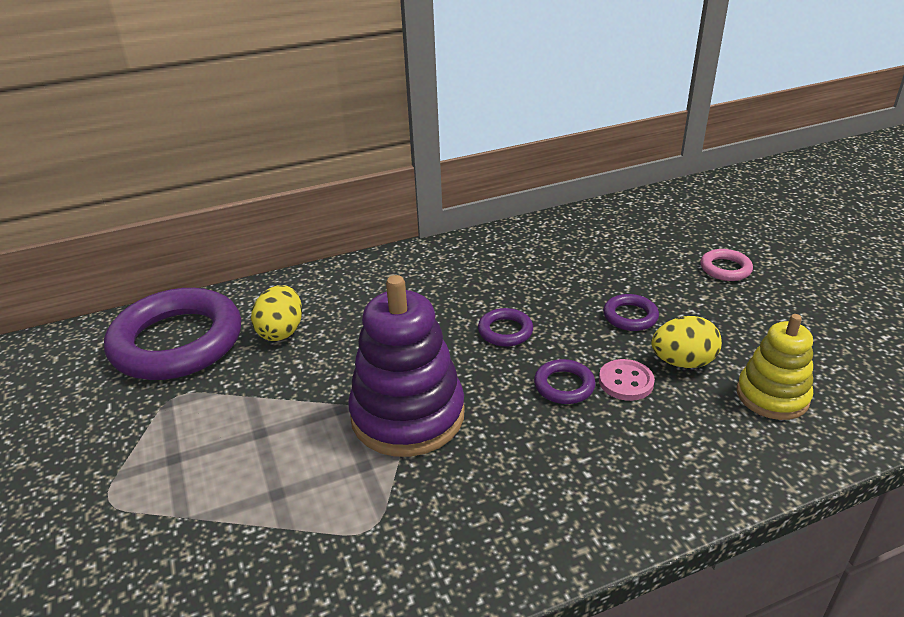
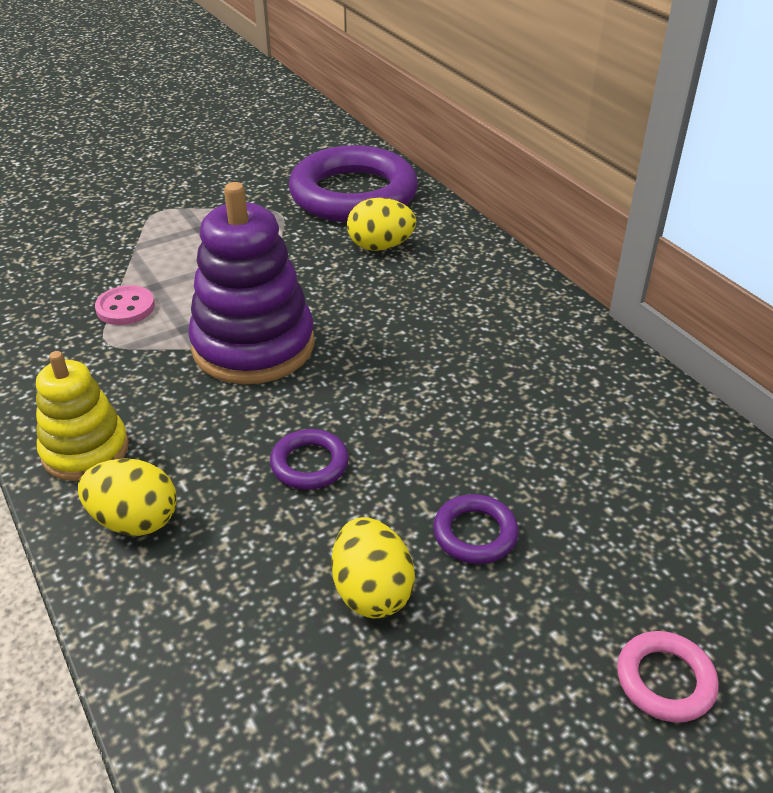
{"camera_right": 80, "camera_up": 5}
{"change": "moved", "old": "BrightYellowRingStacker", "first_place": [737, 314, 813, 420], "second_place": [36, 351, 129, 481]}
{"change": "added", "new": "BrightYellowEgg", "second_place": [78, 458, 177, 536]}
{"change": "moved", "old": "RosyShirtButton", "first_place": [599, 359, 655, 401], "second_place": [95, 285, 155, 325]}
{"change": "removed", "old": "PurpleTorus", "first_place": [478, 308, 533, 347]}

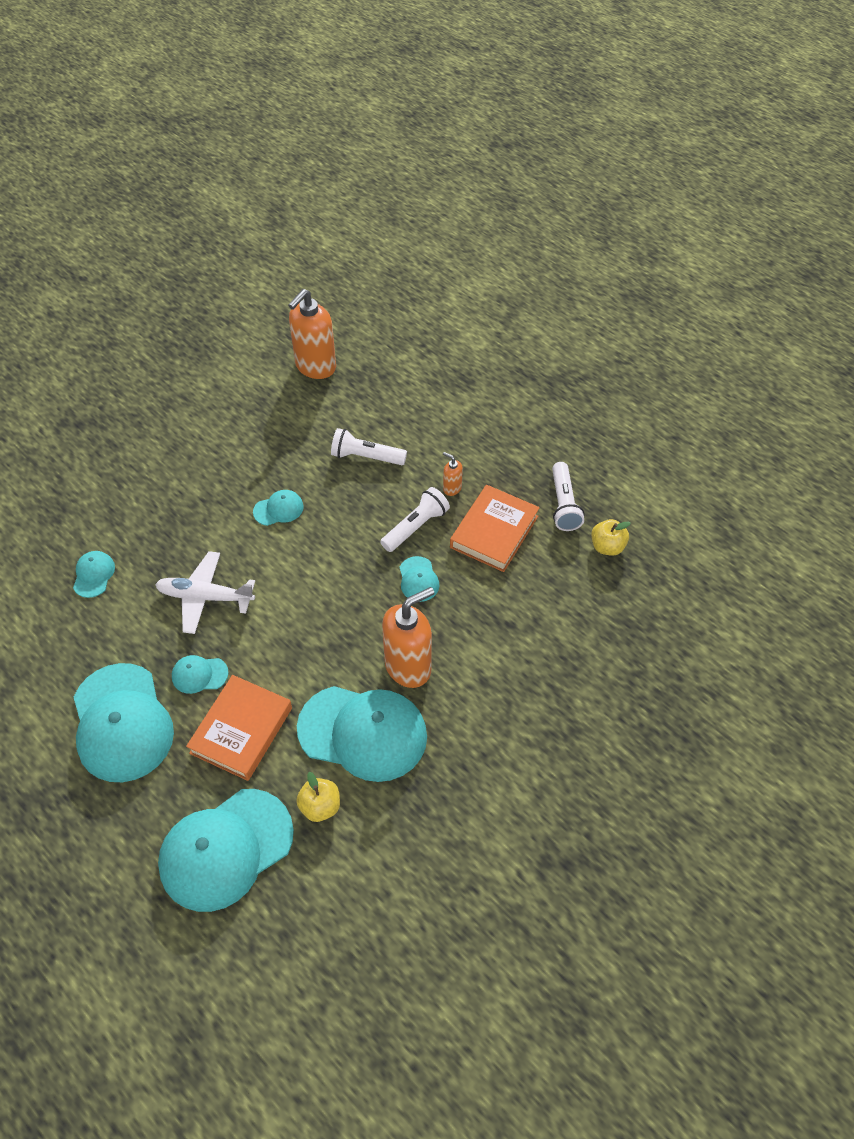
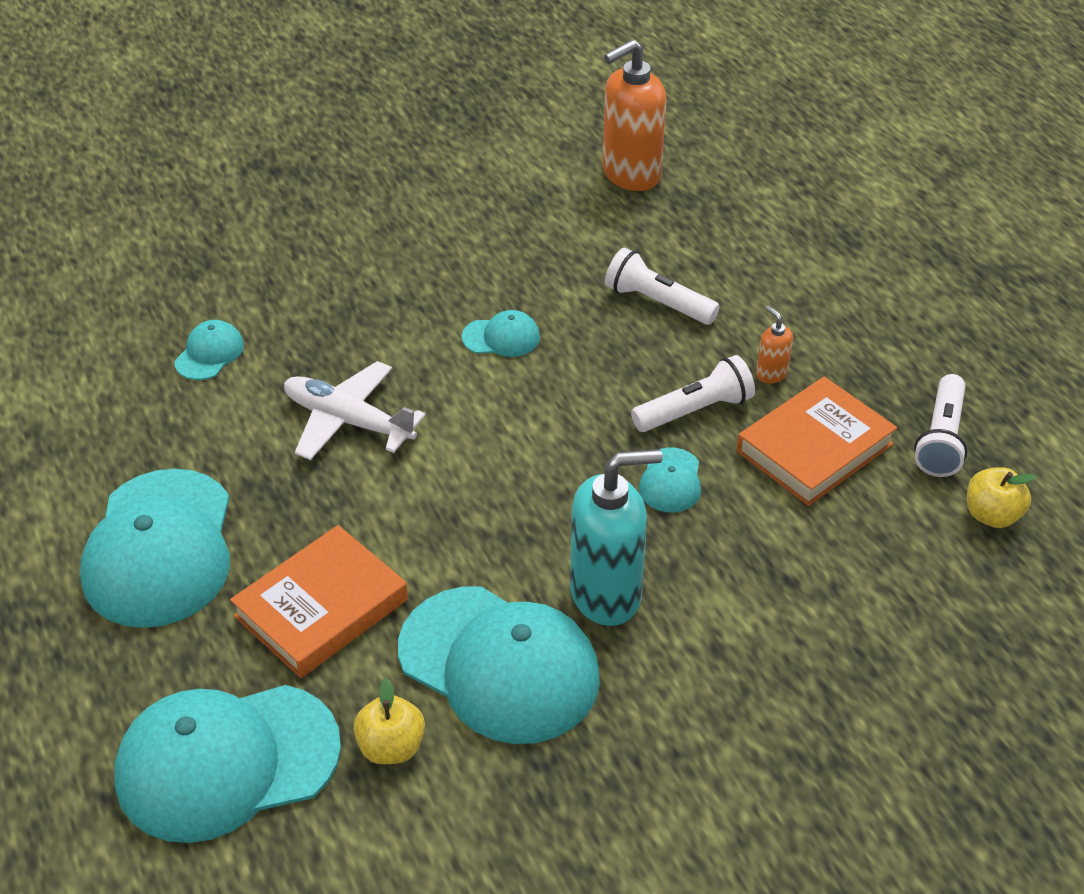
{"camera_right": 20, "camera_up": -10}
{"change": "recoloured", "old": "BrightOrangePumpBottle", "new": "TurquoisePumpBottle", "first_place": [382, 587, 434, 688], "second_place": [570, 449, 662, 626]}
{"change": "removed", "old": "TurquoiseBaseballCap", "first_place": [172, 655, 229, 694]}

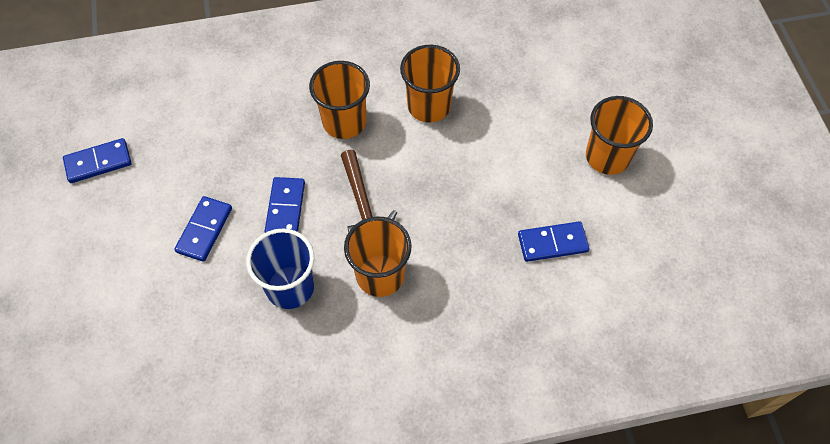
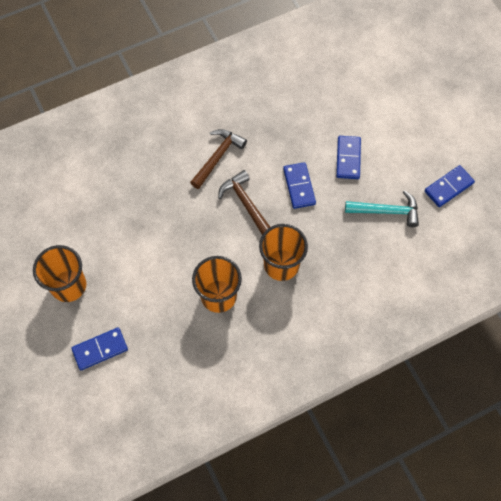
{"camera_right": 165, "camera_up": 5}
{"change": "moved", "old": "BlueDominoTile", "first_place": [518, 221, 589, 262], "second_place": [71, 328, 128, 370]}
{"change": "replaced", "old": "BrightOrangeBeaker", "new": "DarkBrownHammer", "first_place": [344, 217, 411, 297], "second_place": [190, 129, 247, 189]}
{"change": "added", "new": "TurquoiseHammer", "second_place": [345, 190, 419, 227]}
{"change": "removed", "old": "BlueBeaker", "first_place": [246, 228, 314, 309]}

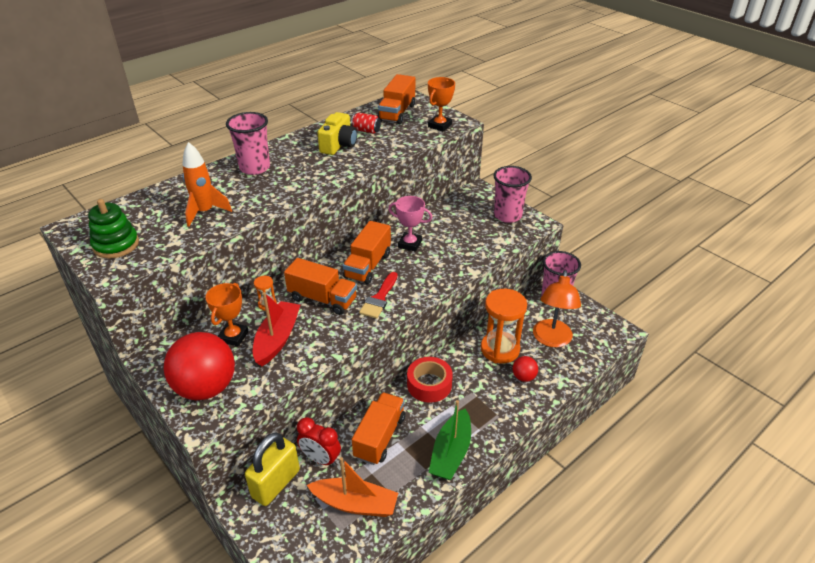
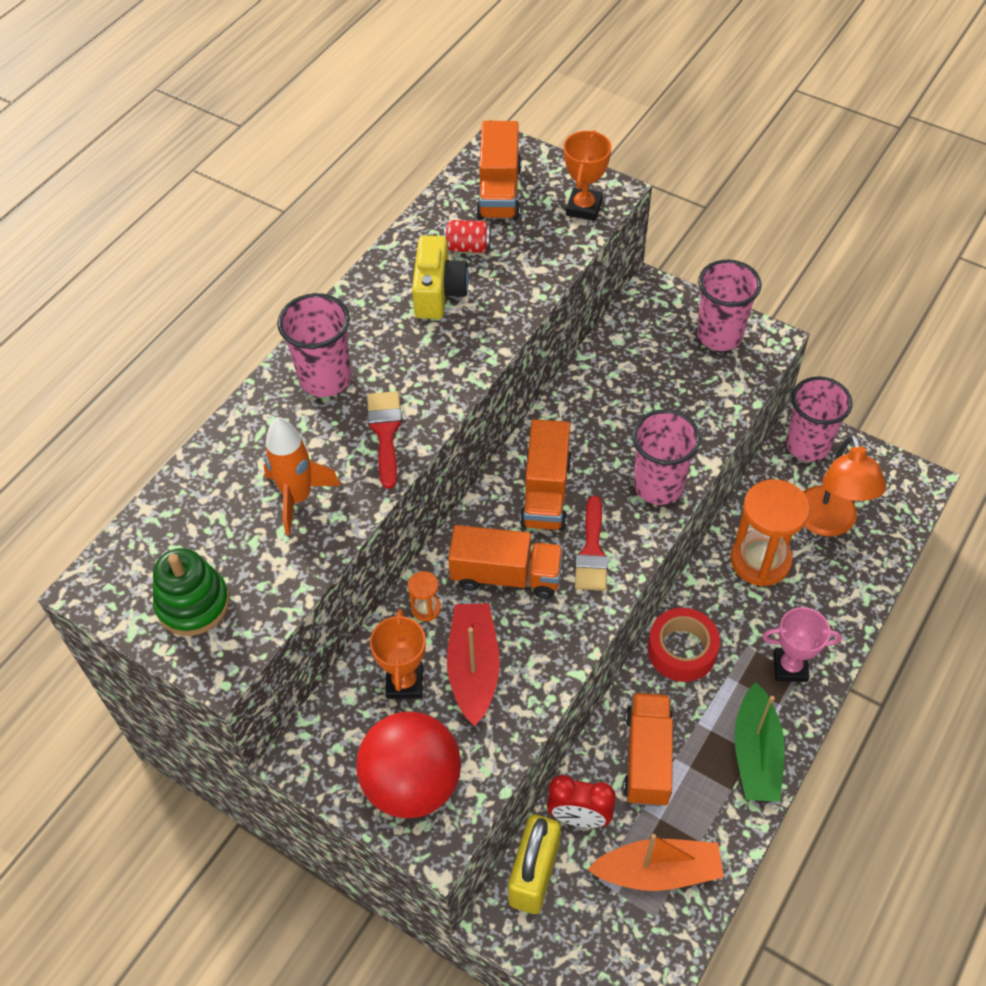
{"camera_right": -15, "camera_up": 15}
{"change": "added", "new": "ScarletBrush", "second_place": [367, 391, 402, 489]}
{"change": "added", "new": "RosyBeaker", "second_place": [632, 409, 701, 505]}
{"change": "moved", "old": "RosyPrizeCup", "first_place": [388, 196, 433, 252], "second_place": [762, 607, 842, 682]}
{"change": "removed", "old": "ScarletPlayBall", "first_place": [512, 356, 538, 382]}

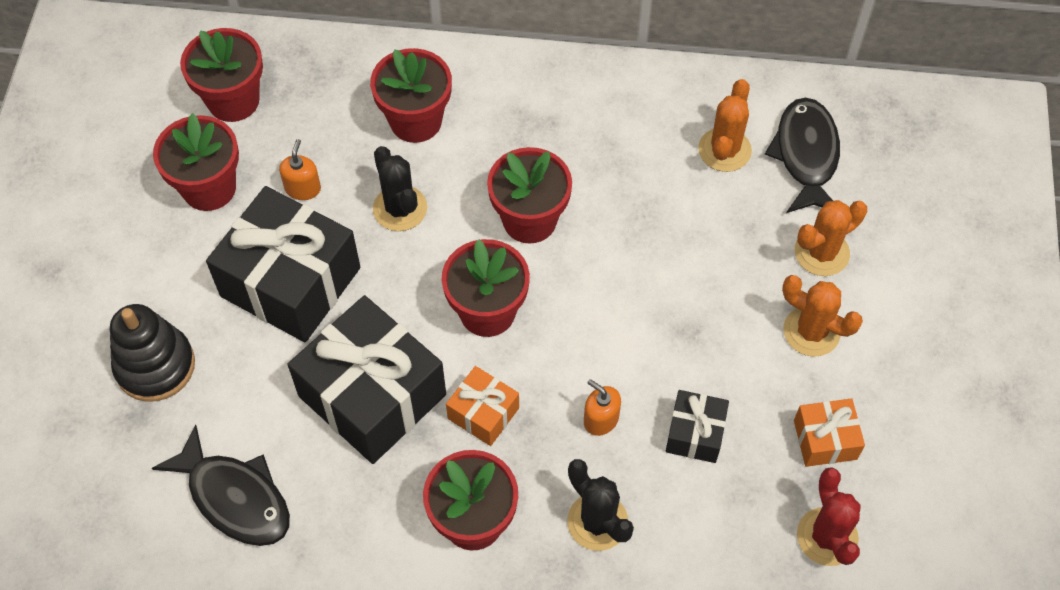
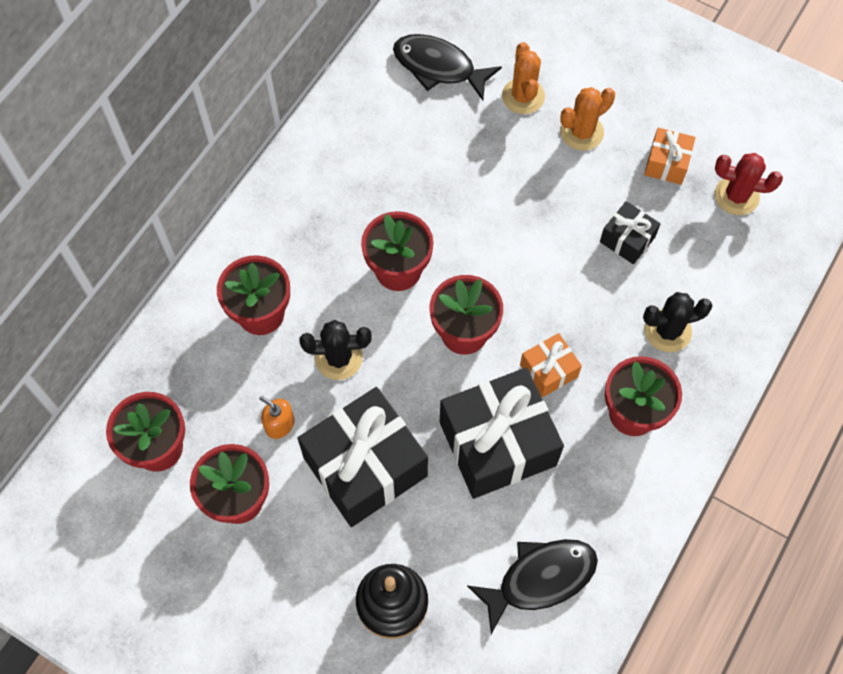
{"camera_right": -65, "camera_up": 5}
{"change": "removed", "old": "BrightOrangePumpBottle", "first_place": [584, 379, 621, 436]}
{"change": "removed", "old": "BrightOrangePricklyPlant", "first_place": [698, 79, 752, 172]}

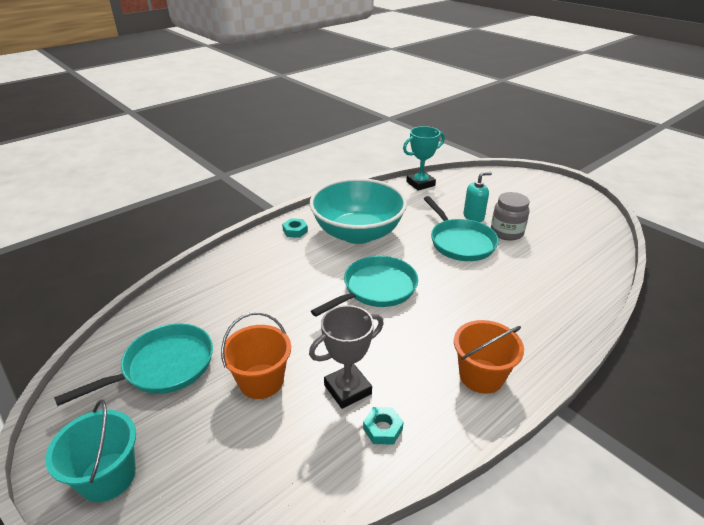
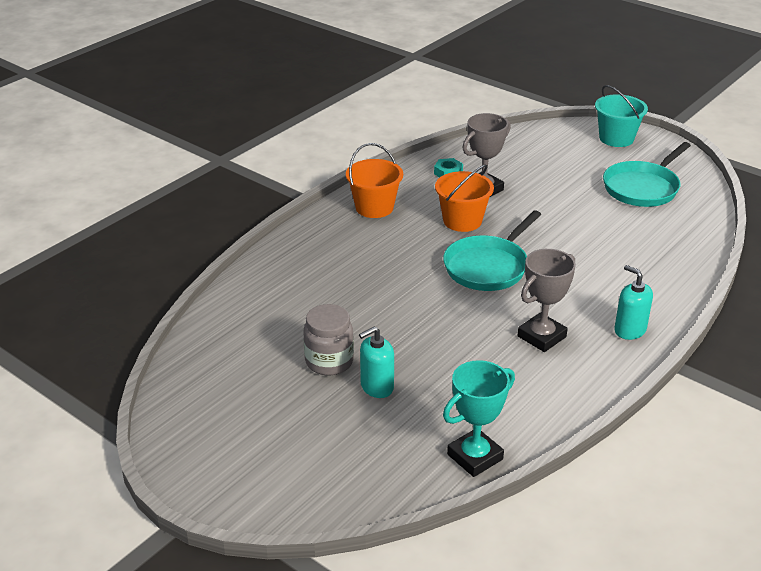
{"camera_right": 170, "camera_up": 0}
{"change": "moved", "old": "BrightOrangeSandBucket", "first_place": [221, 312, 291, 399], "second_place": [435, 164, 494, 232]}
{"change": "replaced", "old": "TurquoiseBowl", "new": "AshGreyPrizeCup", "first_place": [309, 178, 407, 244], "second_place": [517, 249, 576, 352]}
{"change": "replaced", "old": "TurquoiseNut", "new": "TurquoisePumpBottle", "first_place": [282, 218, 308, 238], "second_place": [614, 265, 653, 340]}
{"change": "removed", "old": "TurquoisePan", "first_place": [424, 196, 499, 261]}

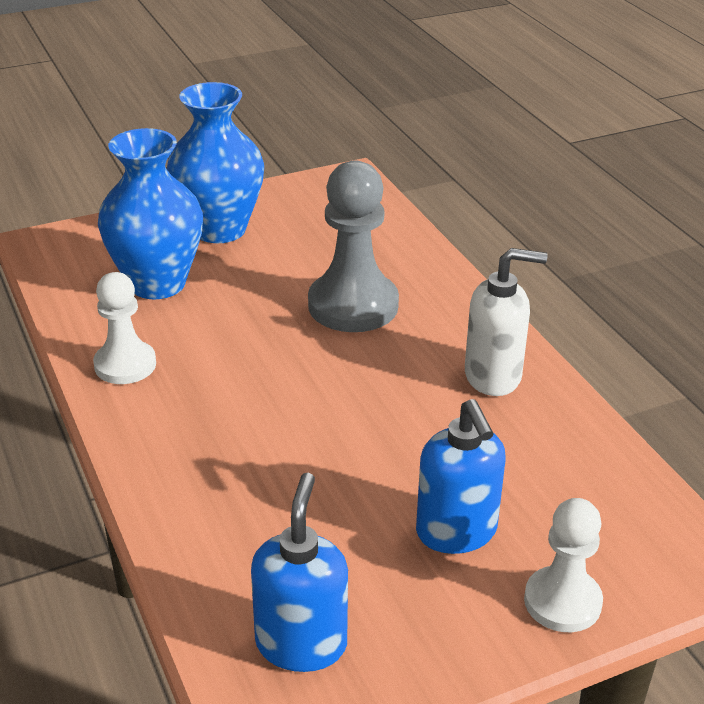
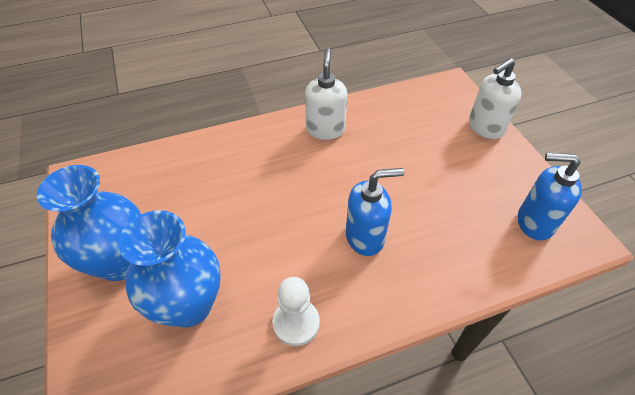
{"camera_right": -85, "camera_up": 15}
{"change": "moved", "old": "BluePumpBottle", "first_place": [416, 399, 506, 554], "second_place": [346, 168, 404, 256]}
{"change": "replaced", "old": "SnowWhiteChessPawn", "new": "SnowWhitePumpBottle", "first_place": [524, 498, 603, 632], "second_place": [469, 58, 522, 139]}
{"change": "removed", "old": "AshGreyChessPawn", "first_place": [308, 161, 399, 332]}

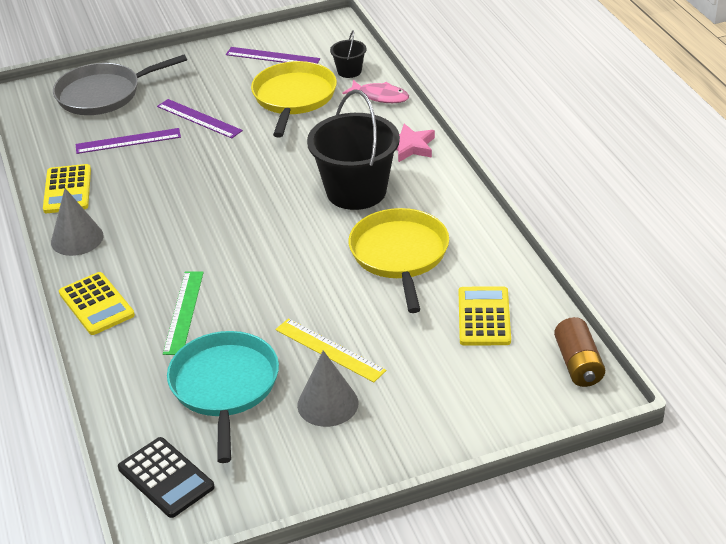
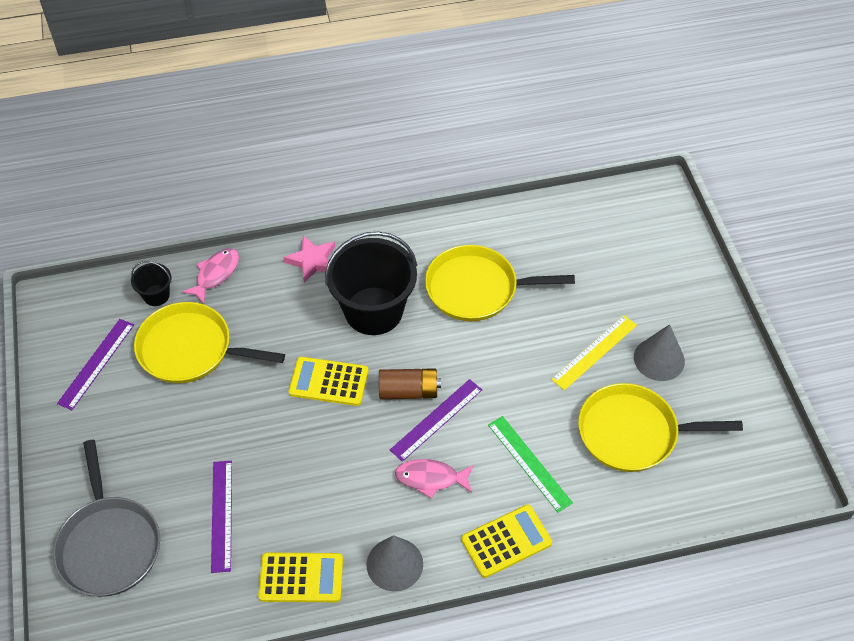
{"camera_right": -85, "camera_up": 15}
{"change": "moved", "old": "BrightYellowCalculator", "first_place": [459, 286, 511, 345], "second_place": [289, 357, 368, 406]}
{"change": "moved", "old": "DarkBrownAaBattery", "first_place": [554, 317, 605, 387], "second_place": [379, 368, 441, 399]}
{"change": "moved", "old": "PurpleMeasuringStick", "first_place": [157, 99, 243, 138], "second_place": [390, 379, 482, 462]}
{"change": "added", "new": "RosyFish", "second_place": [395, 459, 474, 499]}
{"change": "turned", "old": "EmeraldMeasuringStick", "first_place": [163, 271, 204, 355], "second_place": [488, 416, 573, 512], "degrees": 45}
{"change": "recoloured", "old": "TurquoisePan", "new": "BrightYellowPan", "first_place": [167, 331, 279, 463], "second_place": [578, 383, 743, 472]}
{"change": "removed", "old": "JetBlackCalculator", "first_place": [118, 437, 215, 518]}

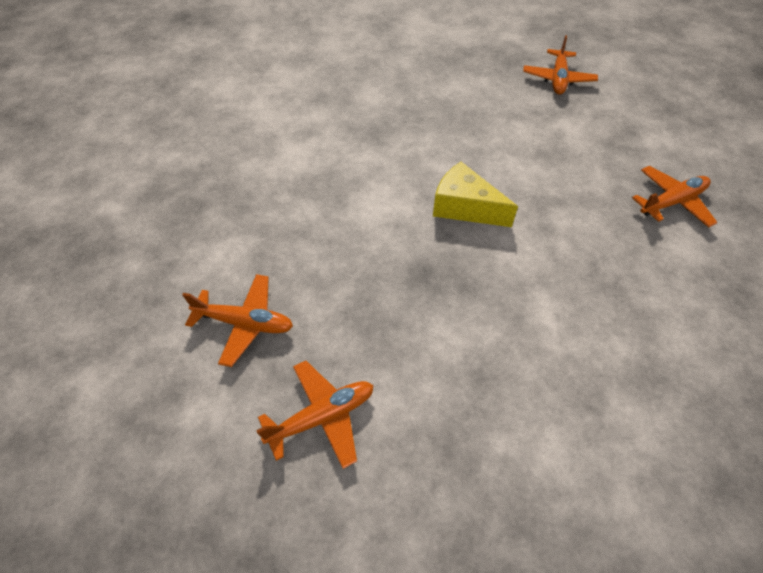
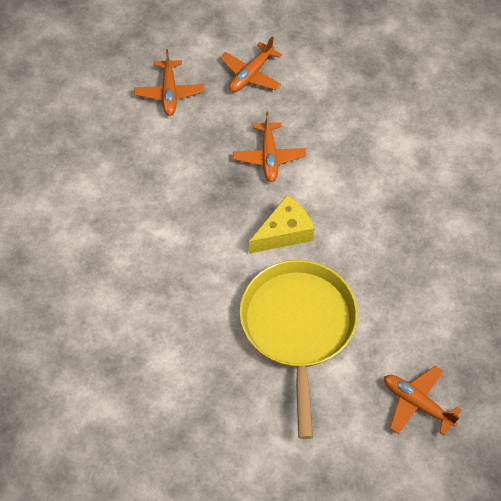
{"camera_right": 115, "camera_up": 5}
{"change": "moved", "old": "BrightOrangeAeroplane", "first_place": [632, 166, 718, 228], "second_place": [233, 112, 306, 182]}
{"change": "added", "new": "BrightYellowPan", "second_place": [240, 260, 358, 439]}

